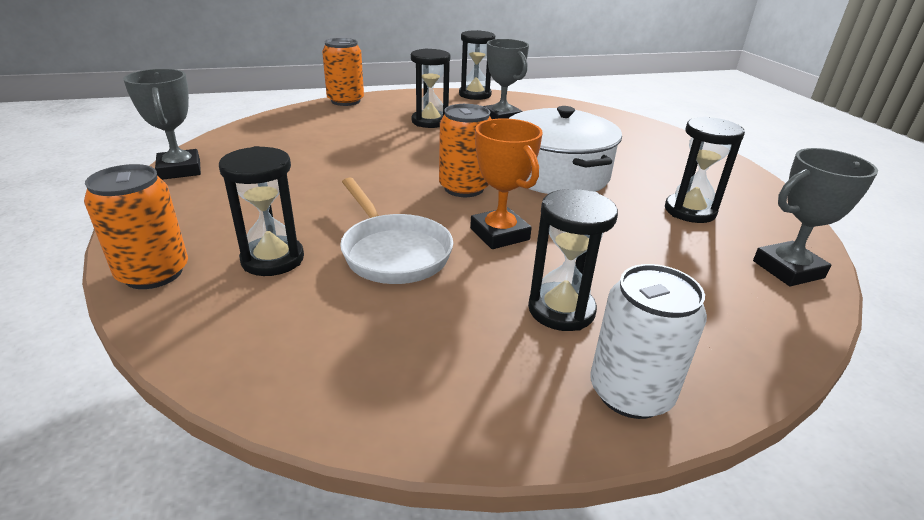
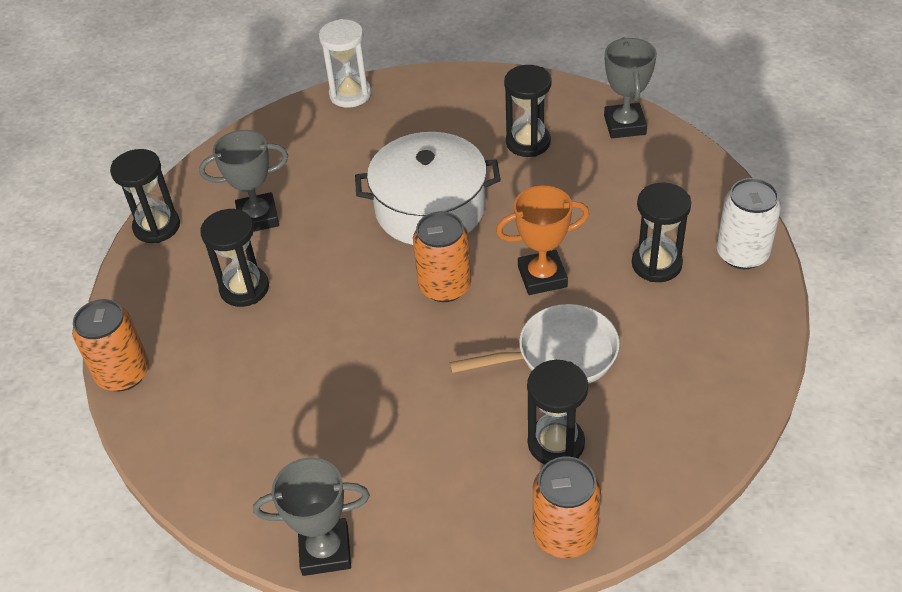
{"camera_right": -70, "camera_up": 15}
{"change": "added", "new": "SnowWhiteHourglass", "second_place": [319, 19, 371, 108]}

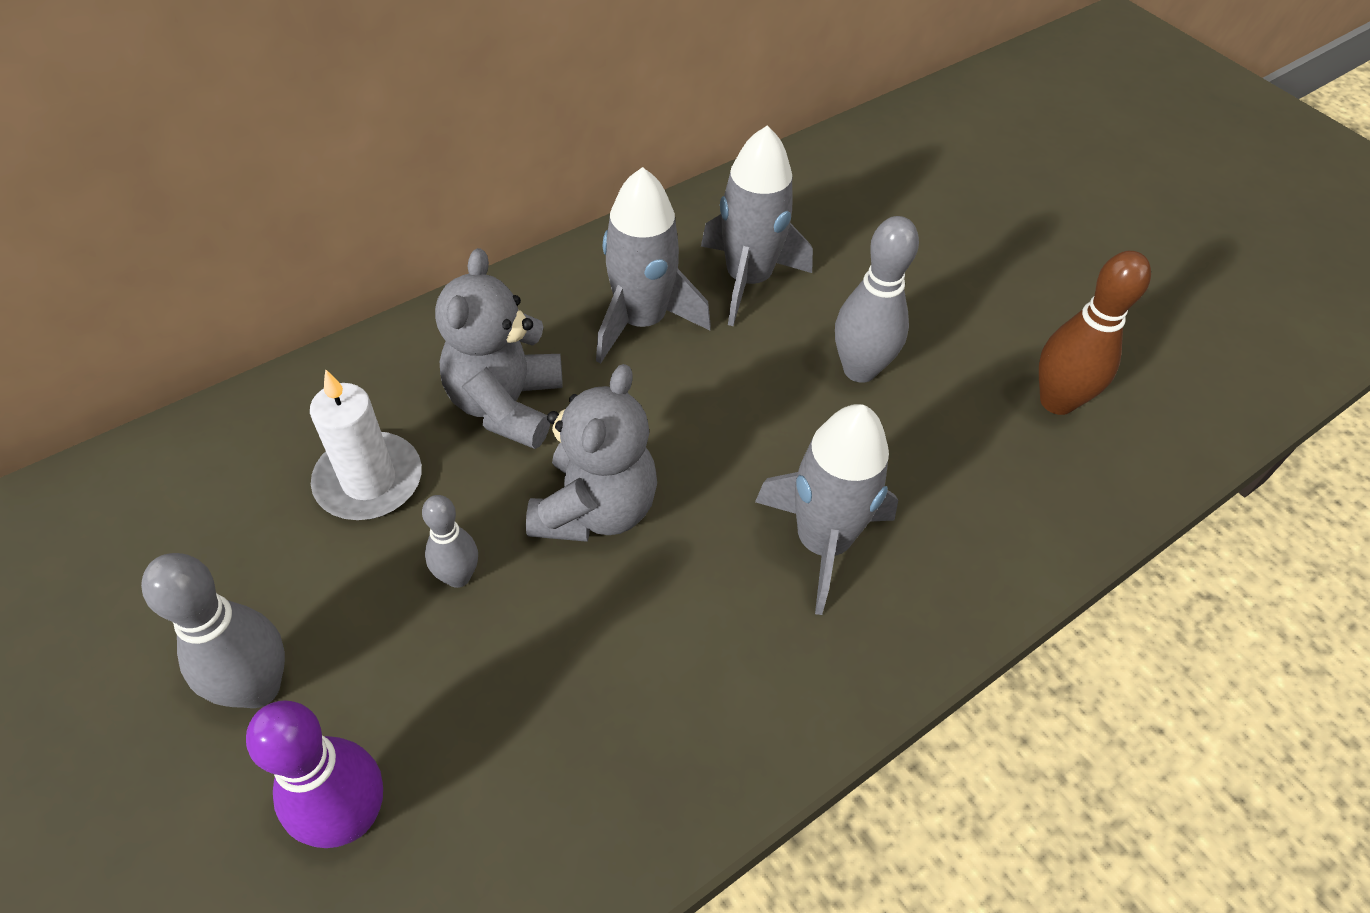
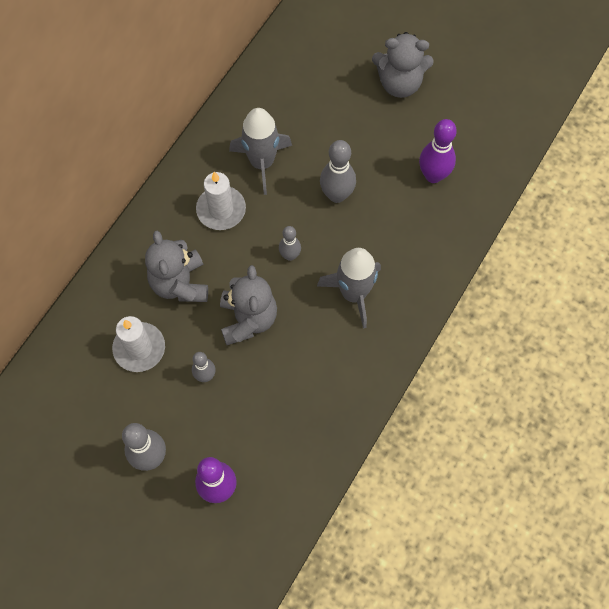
{"camera_right": -20, "camera_up": 15}
{"change": "replaced", "old": "AshGreyToyRocket", "new": "SnowWhiteWaxCandle", "first_place": [596, 167, 711, 364], "second_place": [196, 172, 246, 230]}
{"change": "added", "new": "AshGreyBowlingPin", "second_place": [279, 226, 301, 261]}
{"change": "added", "new": "AshGreyTeddy", "second_place": [372, 32, 434, 98]}
{"change": "recoloured", "old": "DarkBrownBowlingPin", "new": "PurpleBowlingPin", "first_place": [1039, 251, 1151, 415], "second_place": [419, 119, 457, 183]}

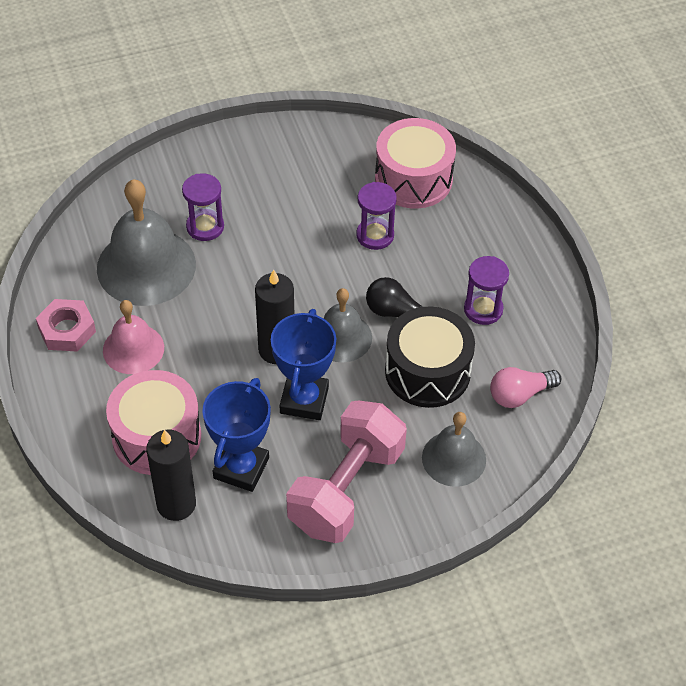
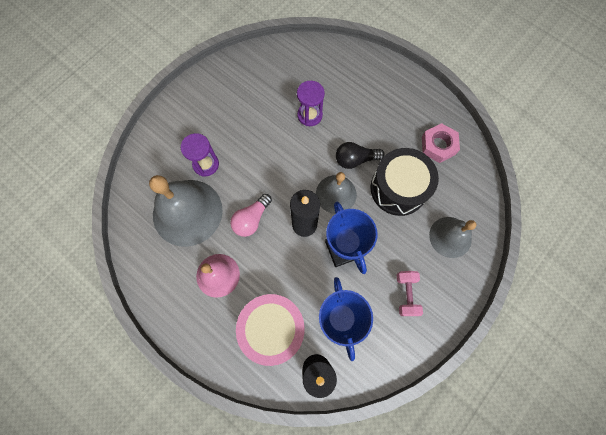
{"camera_right": -30, "camera_up": 20}
{"change": "moved", "old": "RosyLightBulb", "first_place": [490, 367, 562, 408], "second_place": [230, 194, 272, 237]}
{"change": "resized", "old": "RosyHandWeight", "first_place": [286, 400, 407, 543], "second_place": [397, 271, 423, 316], "factor": 0.46}
{"change": "moved", "old": "RosyNut", "first_place": [36, 299, 96, 351], "second_place": [422, 123, 460, 163]}
{"change": "removed", "old": "RosySnareDrum", "first_place": [375, 118, 456, 209]}
{"change": "removed", "old": "PurpleHourglass", "first_place": [464, 256, 509, 325]}

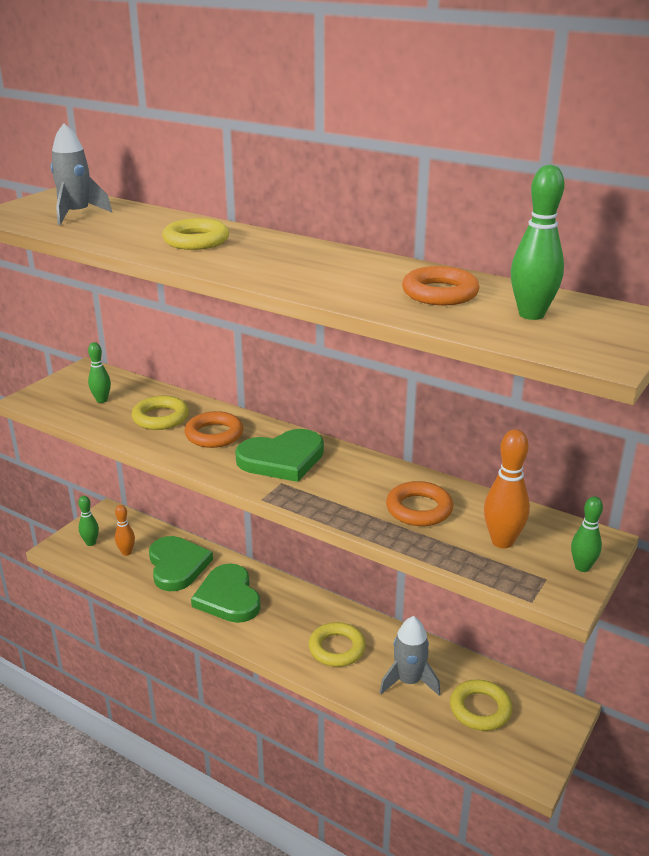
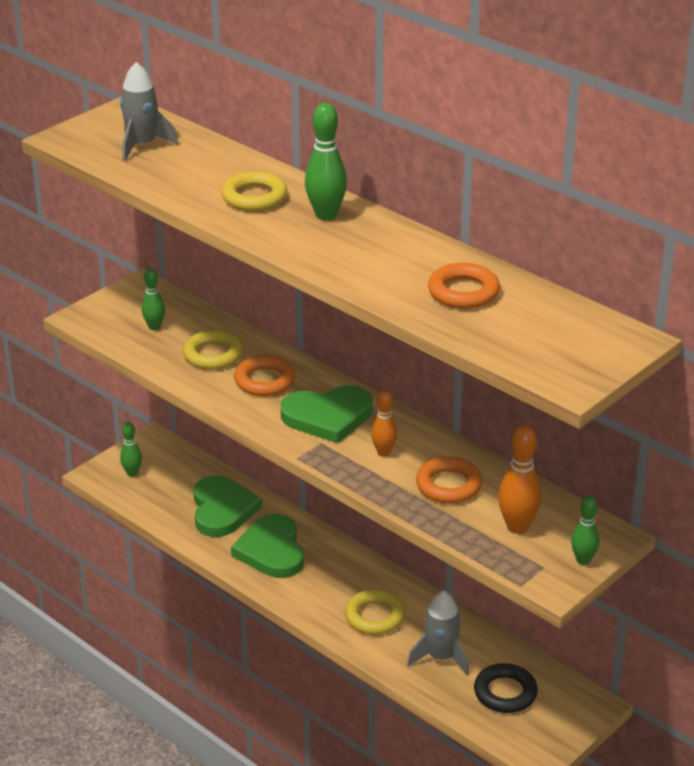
{"camera_right": 10, "camera_up": 5}
{"change": "moved", "old": "EmeraldBowlingPin", "first_place": [511, 165, 564, 320], "second_place": [305, 103, 347, 221]}
{"change": "moved", "old": "BrightOrangeBowlingPin", "first_place": [115, 505, 135, 556], "second_place": [371, 390, 397, 456]}
{"change": "recoloured", "old": "BrightYellowTorus", "new": "JetBlackTorus", "first_place": [450, 679, 513, 731], "second_place": [474, 663, 538, 713]}

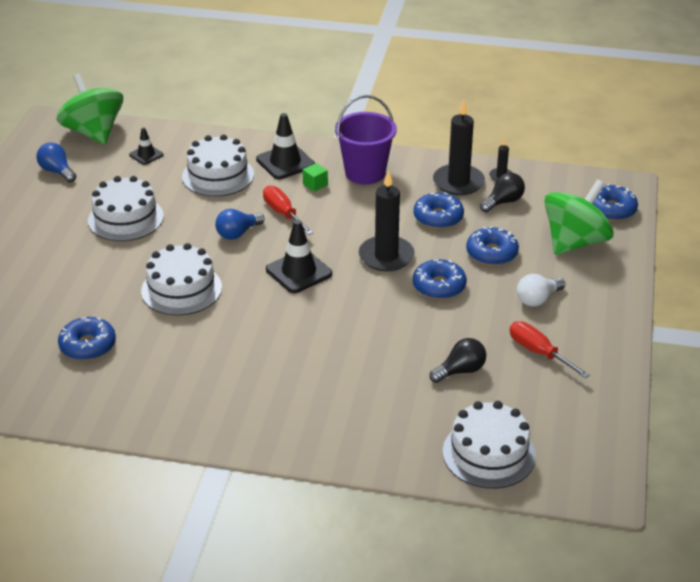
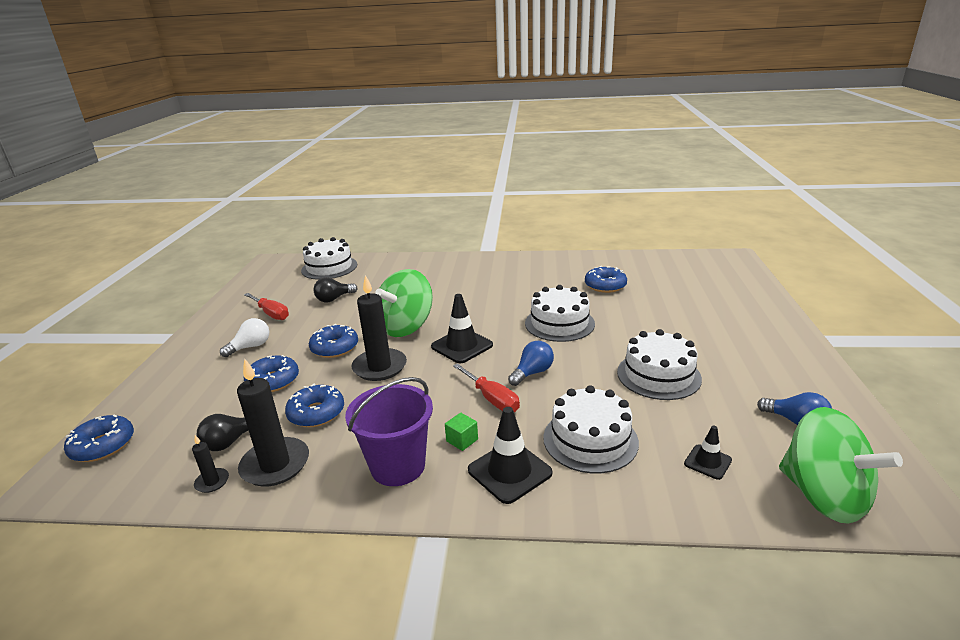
{"camera_right": 175, "camera_up": -10}
{"change": "moved", "old": "EmeraldSpinningTop", "first_place": [544, 179, 614, 255], "second_place": [375, 269, 433, 337]}

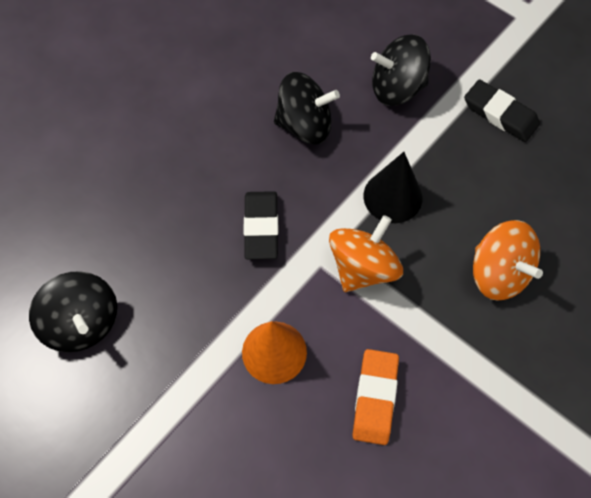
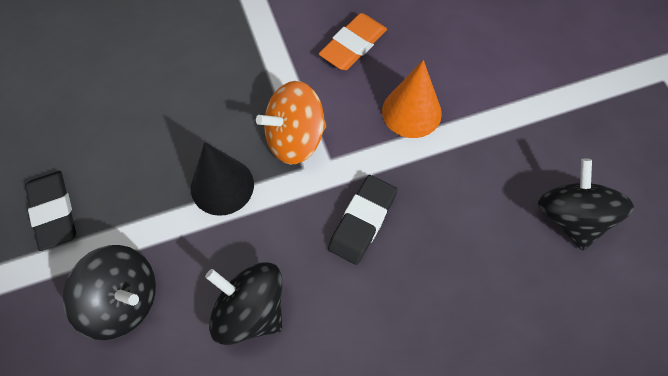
{"camera_right": -150, "camera_up": 0}
{"change": "removed", "old": "BrightOrangeSpinningTop", "first_place": [473, 220, 543, 301]}

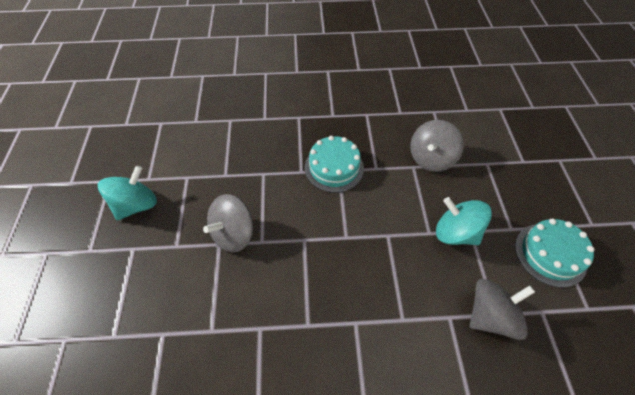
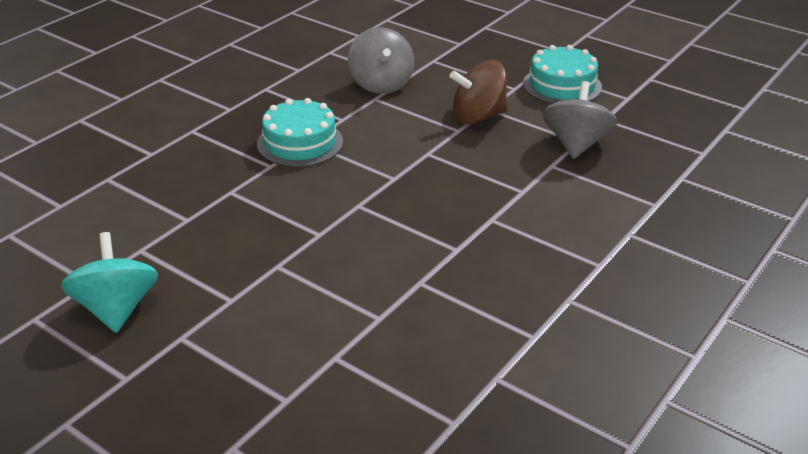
{"camera_right": -50, "camera_up": -20}
{"change": "recoloured", "old": "TurquoiseSpinningTop", "new": "DarkBrownSpinningTop", "first_place": [436, 197, 492, 245], "second_place": [450, 60, 508, 124]}
{"change": "removed", "old": "AshGreySpinningTop", "first_place": [203, 194, 253, 252]}

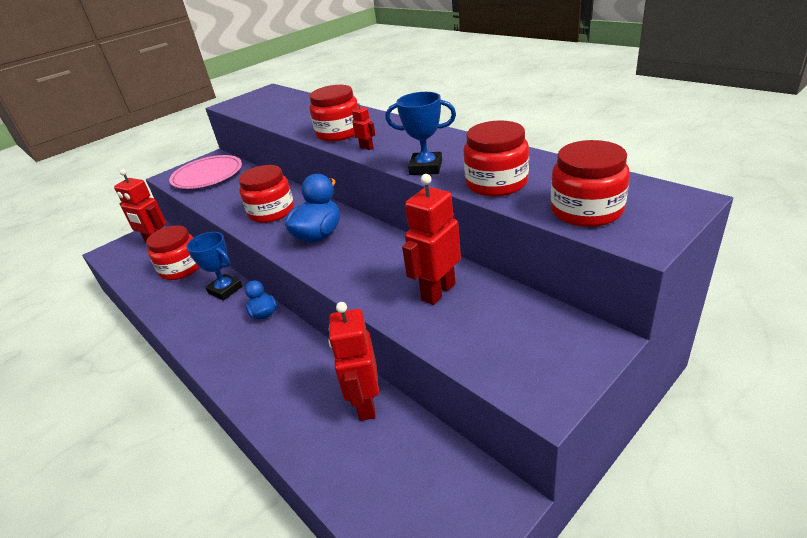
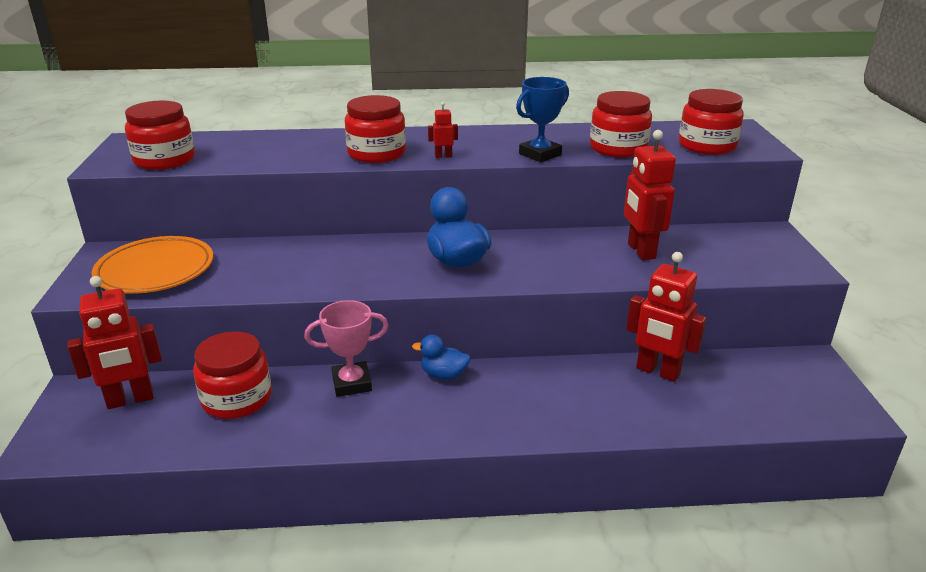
{"camera_right": -55, "camera_up": -5}
{"change": "recoloured", "old": "RosyFlatDish", "new": "BrightOrangeFlatDish", "first_place": [169, 155, 242, 189], "second_place": [92, 236, 213, 294]}
{"change": "moved", "old": "ScarletJar", "first_place": [239, 165, 294, 223], "second_place": [125, 101, 195, 170]}
{"change": "recoloured", "old": "BluePrizeCup", "new": "RosyPrizeCup", "first_place": [186, 232, 242, 301], "second_place": [304, 300, 389, 397]}

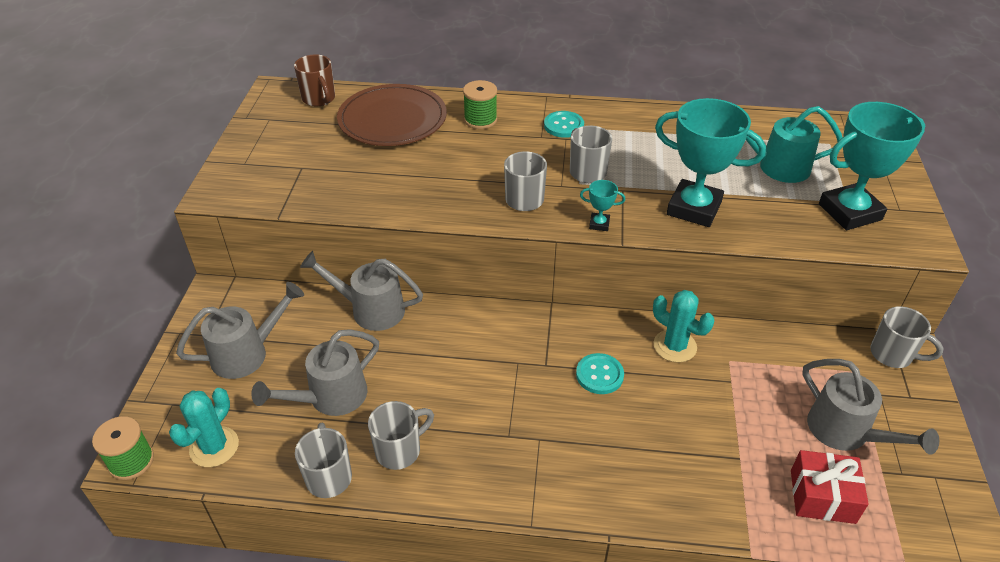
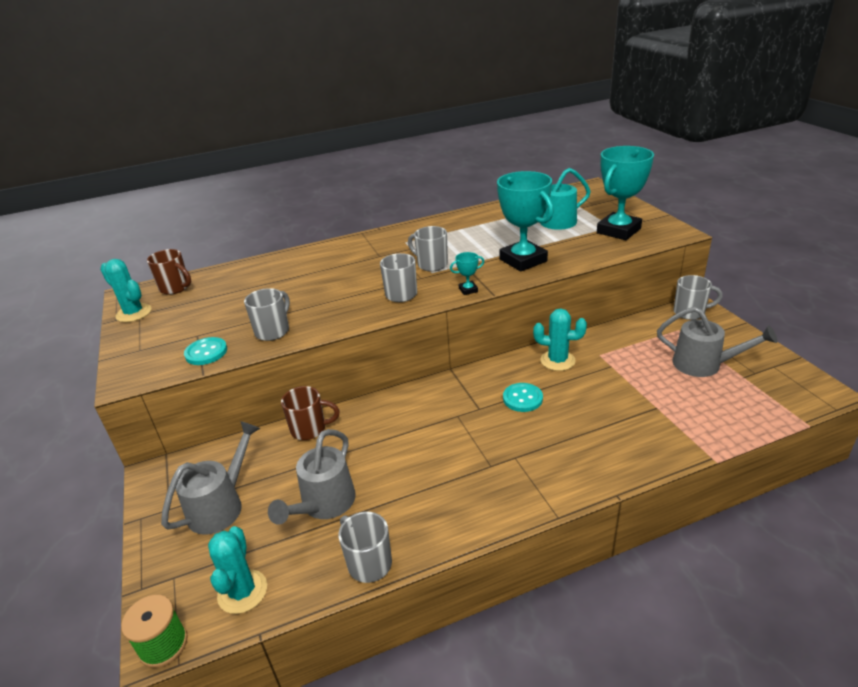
{"camera_right": -25, "camera_up": -10}
{"change": "added", "new": "TurquoisePricklyPlant", "second_place": [100, 259, 152, 322]}
{"change": "moved", "old": "TurquoiseShirtButton", "first_place": [544, 111, 584, 138], "second_place": [184, 337, 227, 365]}
{"change": "moved", "old": "AshGreyCoffeeMug", "first_place": [368, 401, 434, 470], "second_place": [244, 288, 290, 341]}
{"change": "replaced", "old": "AshGreyWateringPot", "new": "DarkBrownCoffeeMug", "first_place": [300, 251, 423, 331], "second_place": [281, 386, 340, 440]}
{"change": "turned", "old": "TurquoisePrizeCup", "first_place": [655, 98, 766, 227], "second_place": [497, 171, 554, 272], "degrees": 60}
{"change": "removed", "old": "DarkBrownFlatDish", "first_place": [337, 84, 447, 146]}
{"change": "removed", "old": "EmeraldSpool", "first_place": [463, 80, 497, 129]}
{"change": "removed", "old": "ScarletPresent", "first_place": [791, 450, 869, 524]}

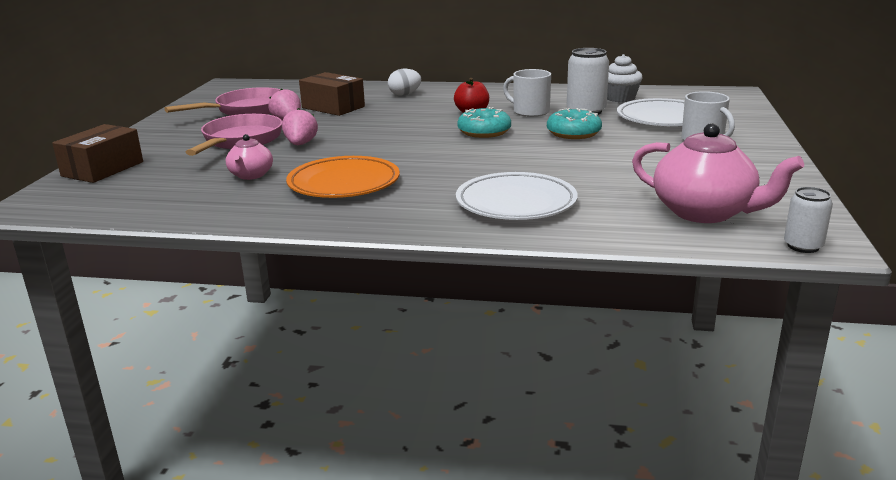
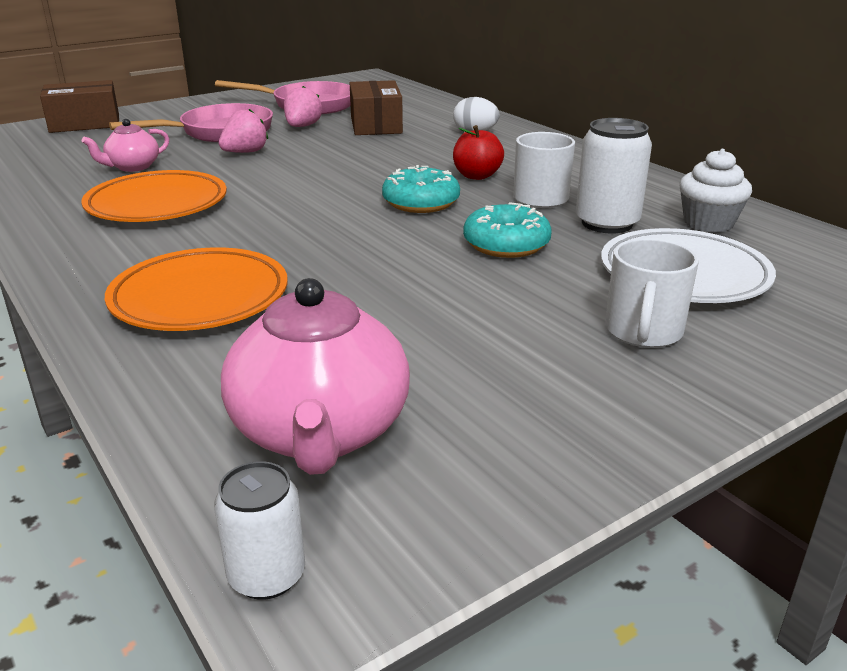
{"camera_right": 45, "camera_up": 5}
{"change": "recoloured", "old": "SnowWhiteFlatDish", "new": "BrightOrangeFlatDish", "first_place": [456, 172, 578, 220], "second_place": [105, 248, 288, 331]}

